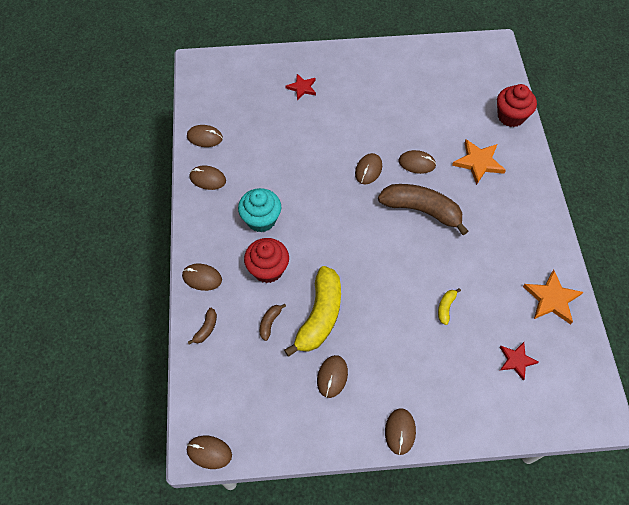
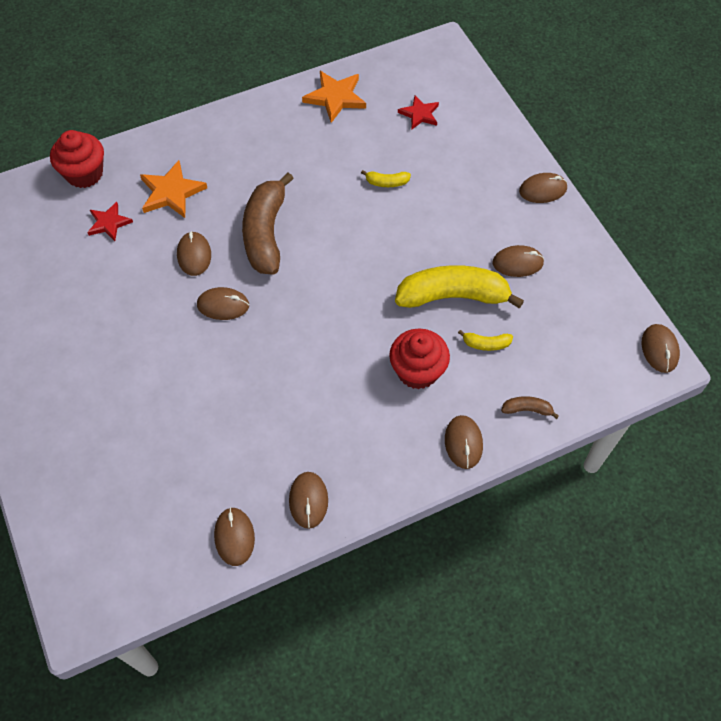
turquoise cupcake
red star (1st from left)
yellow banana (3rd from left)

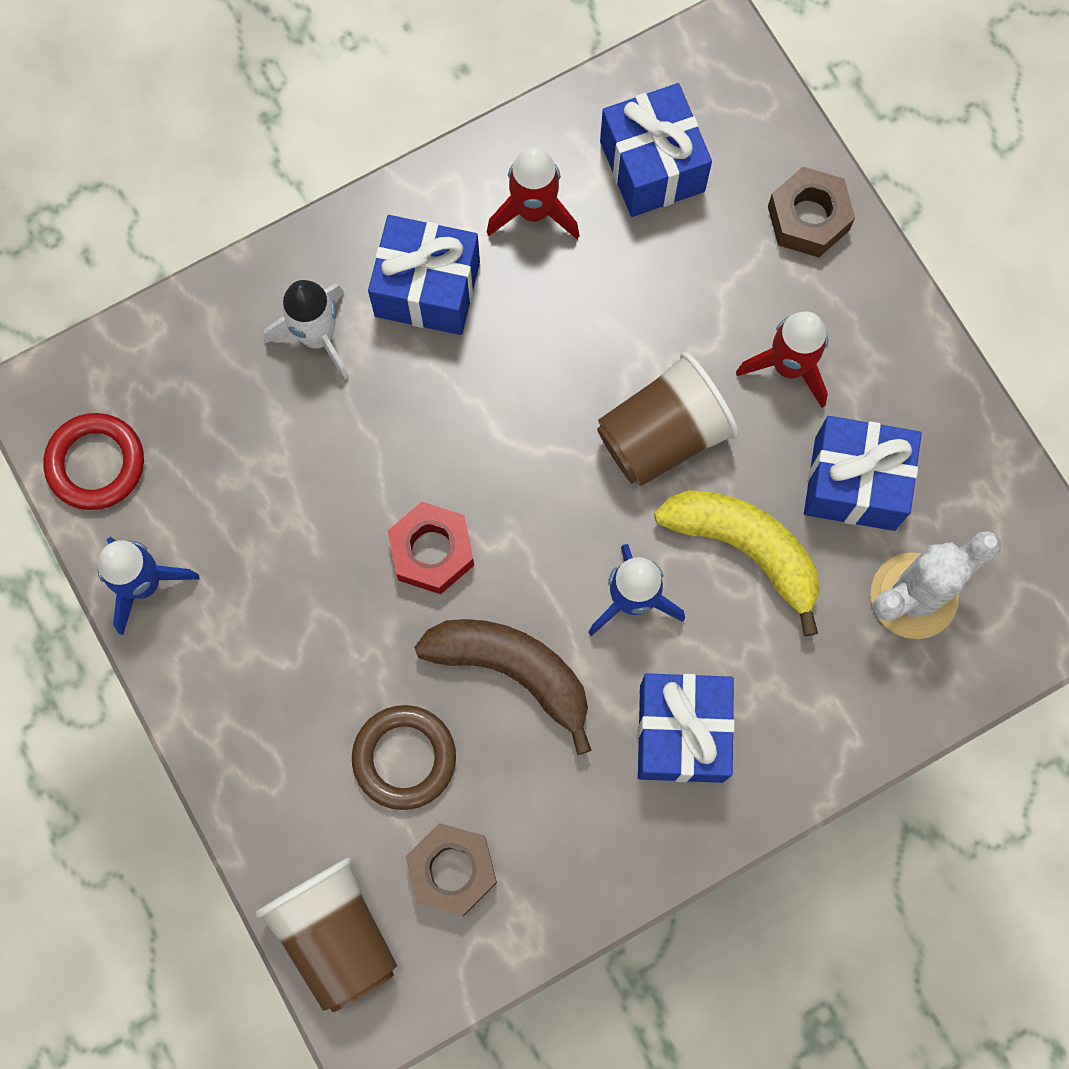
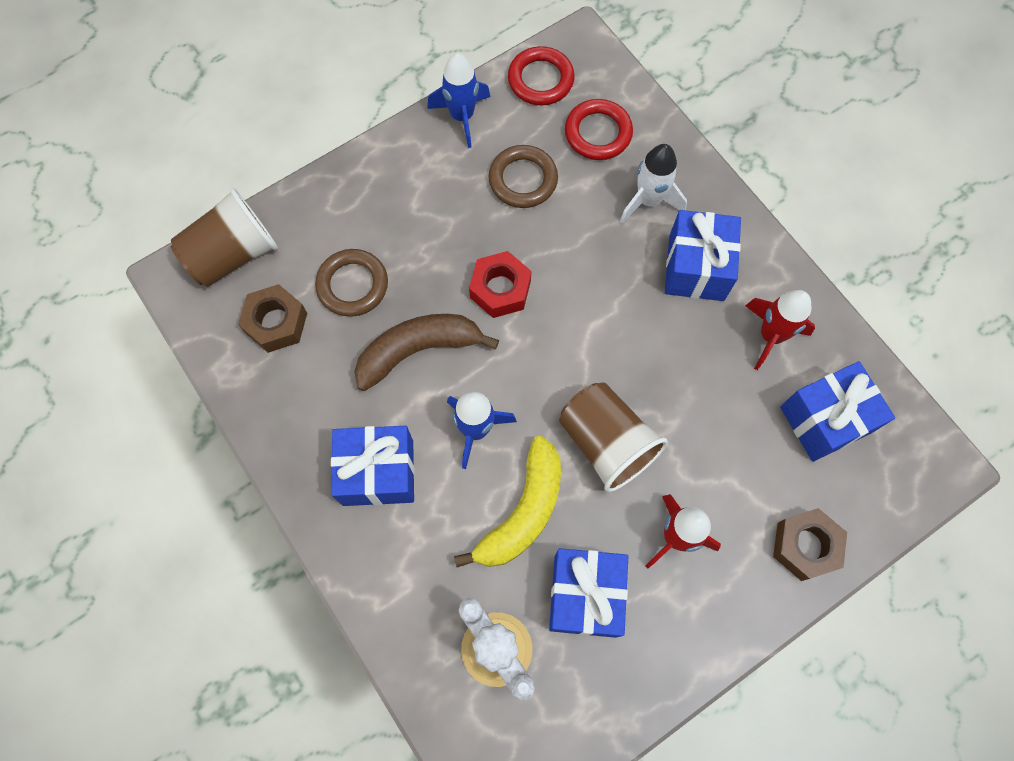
brown ring (2nd from left)
red ring (2nd from left)
brown banana

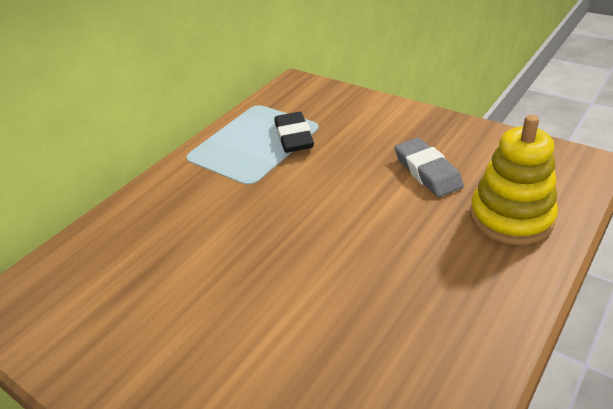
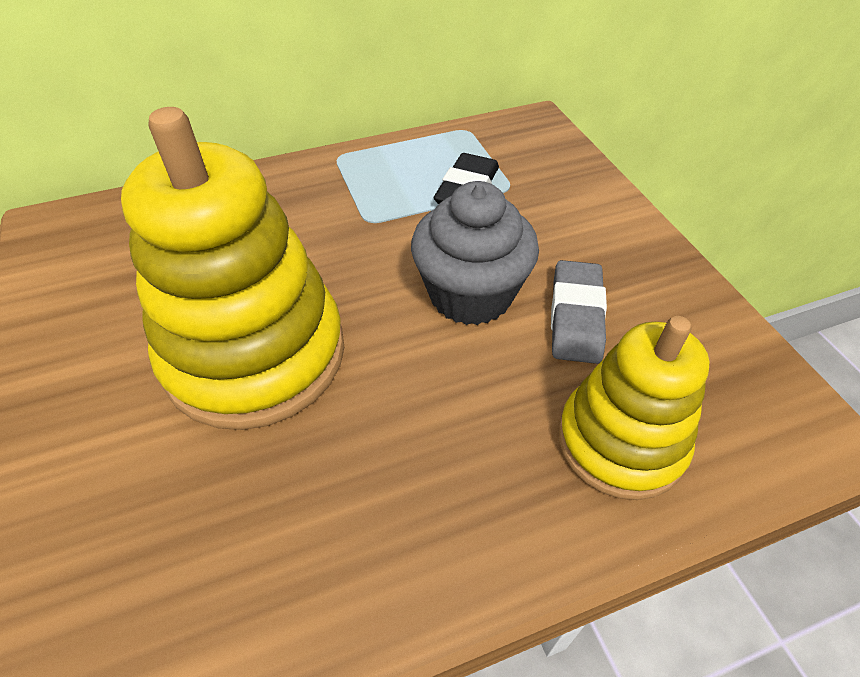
yellow stacking toy (1st from left)
grey cupcake

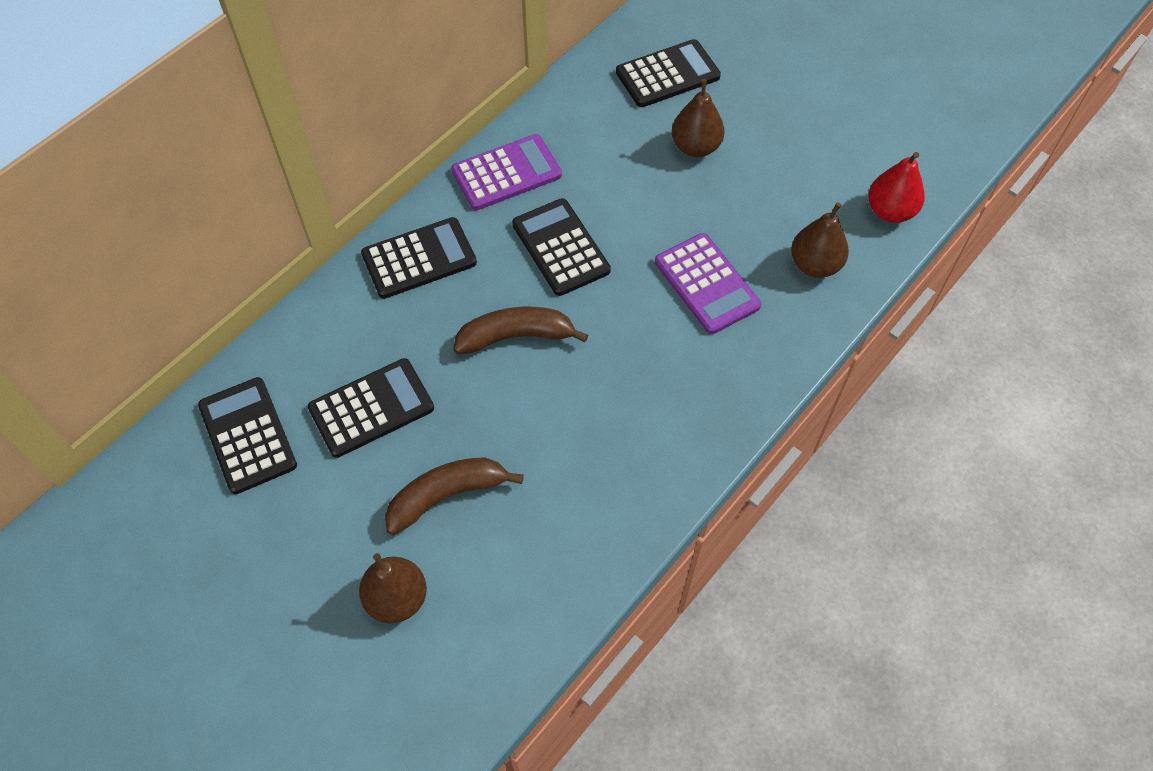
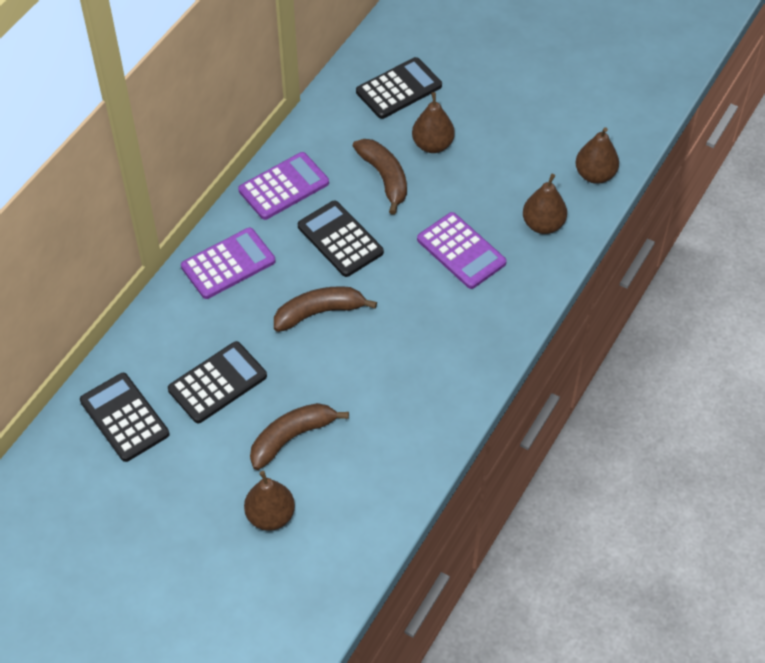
brown banana (3rd from left)
purple calculator (1st from left)
brown pear (4th from left)

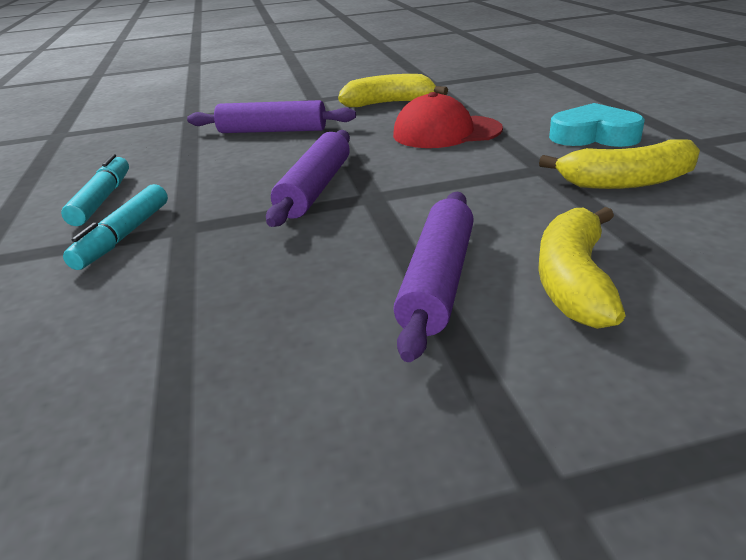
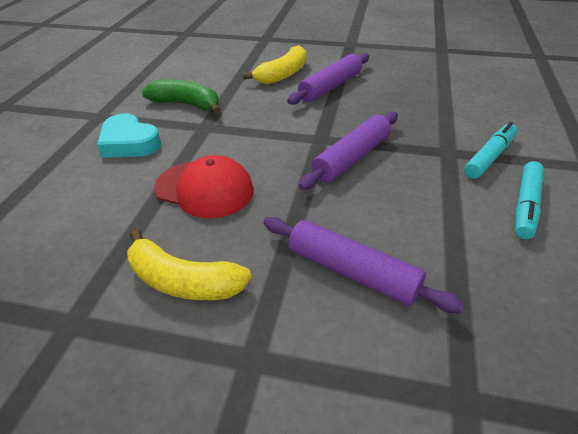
green banana

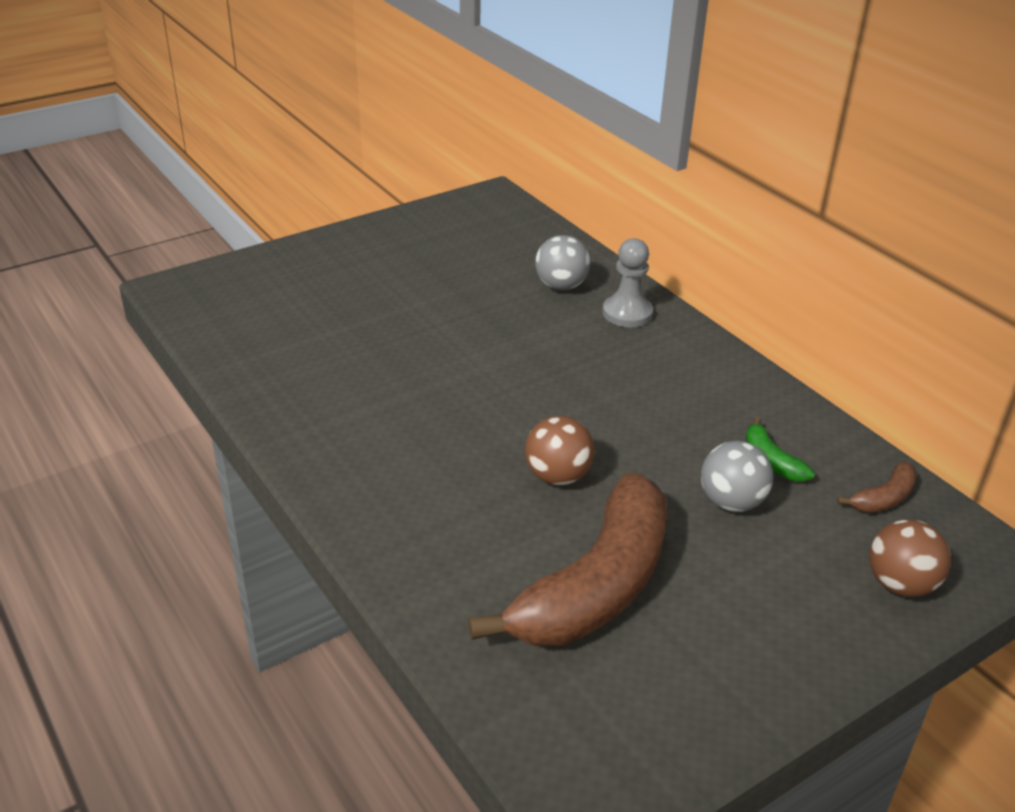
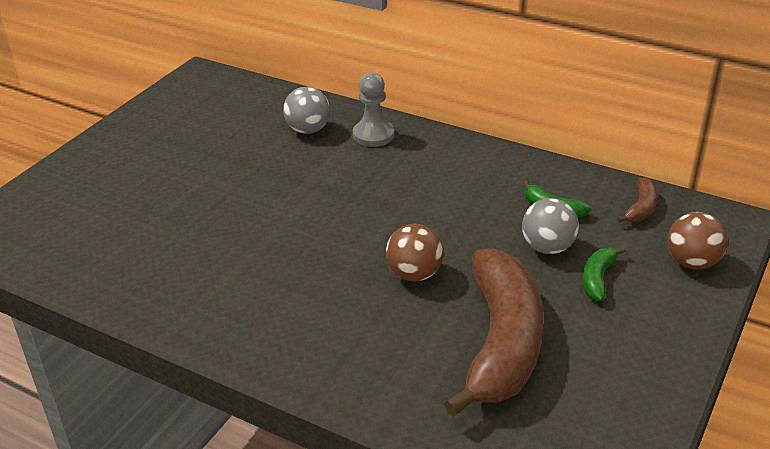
green banana (2nd from left)

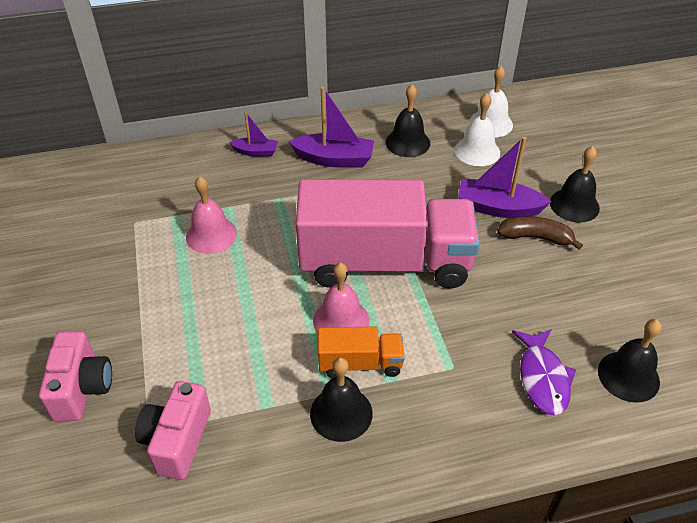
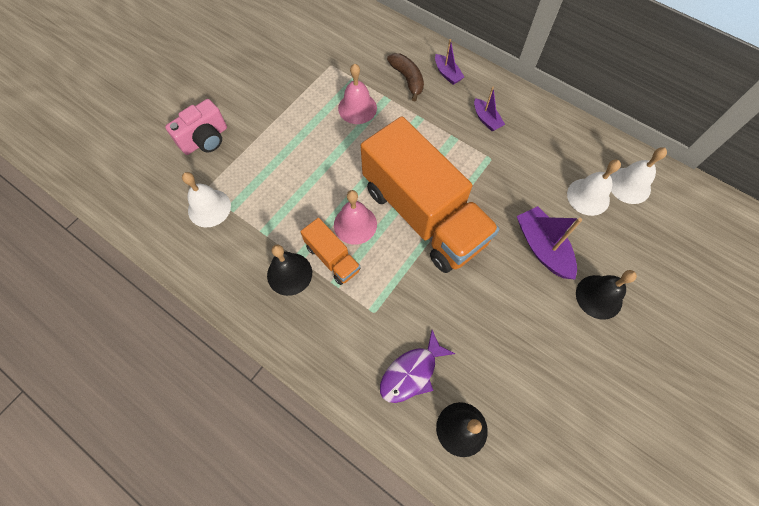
black bell (2nd from left in the first image)
brown banana
white bell (1st from left)
orange truck (2nd from left)
purple boat (2nd from left)

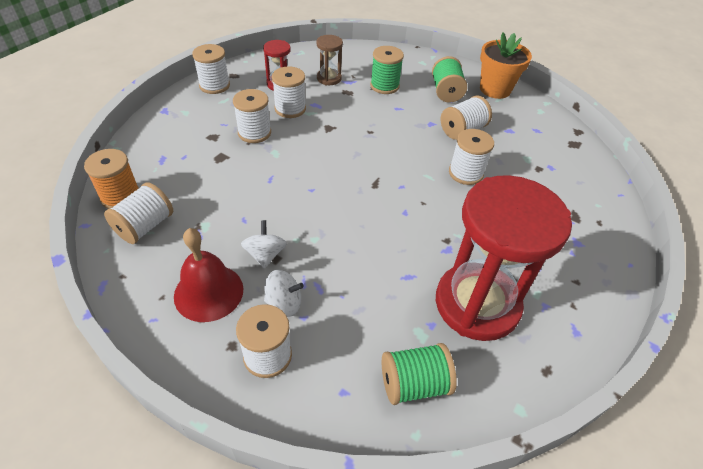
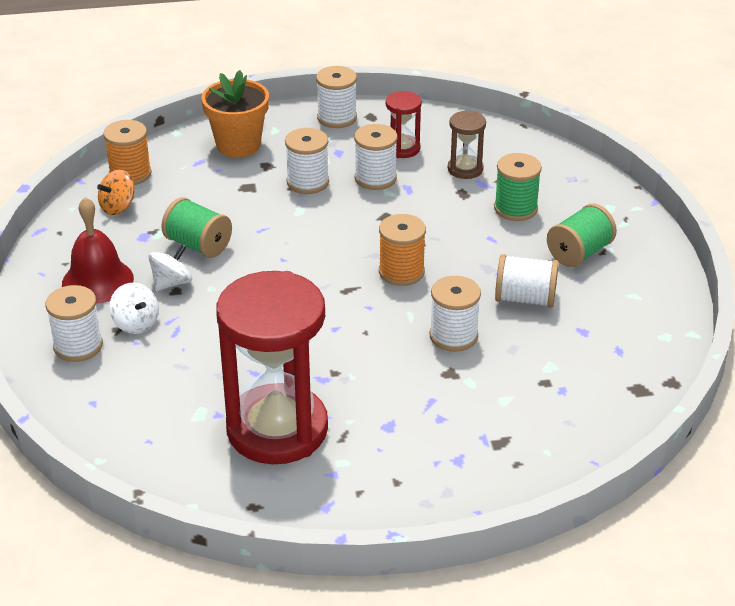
orange spool (2nd from left)
green spool (1st from left)
orange flower pot
orange spinning top

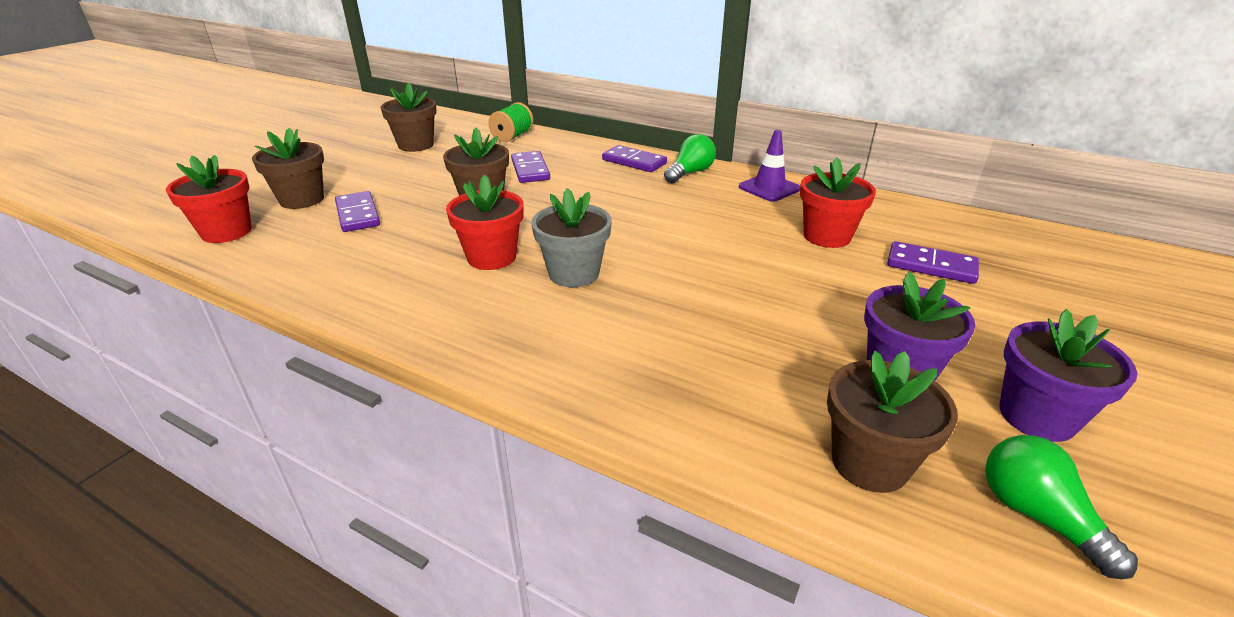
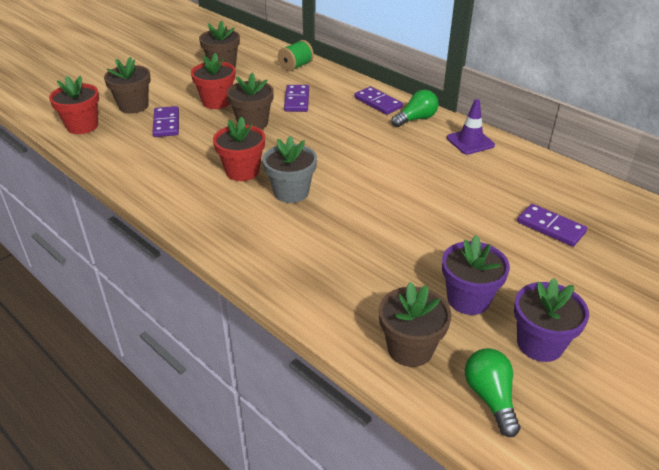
red flower pot (2nd from left)

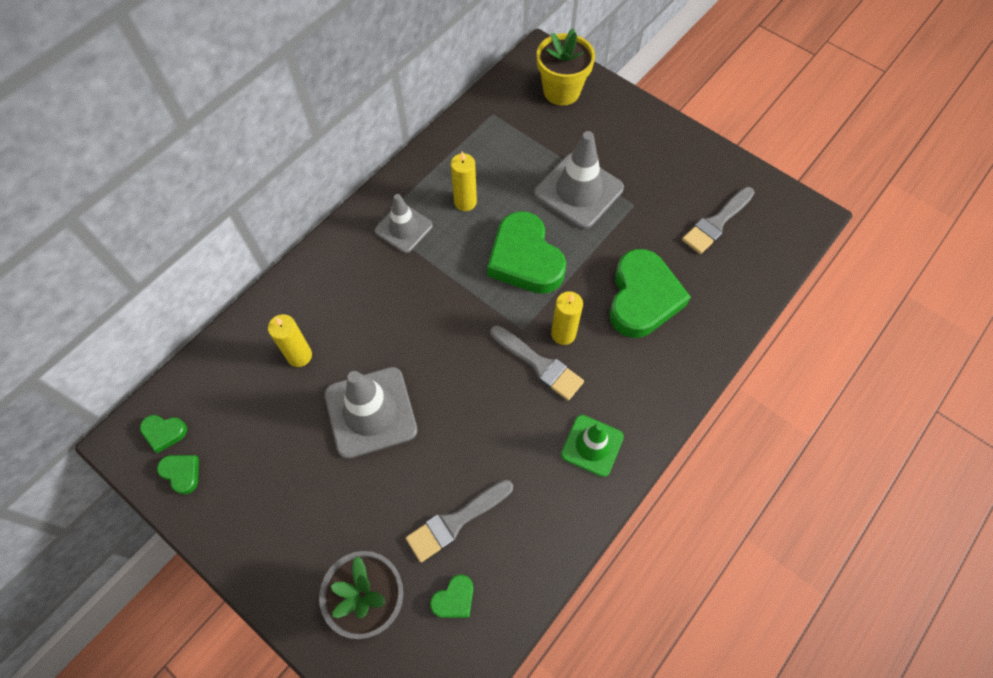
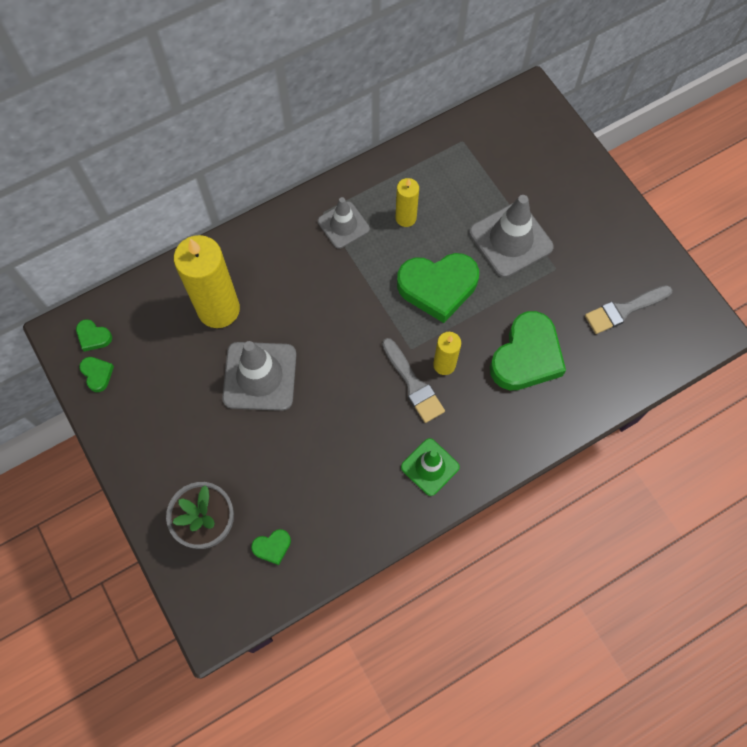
grey brush (1st from left in the first image)
yellow flower pot
green heart (4th from left)
yellow candle (1st from left)

